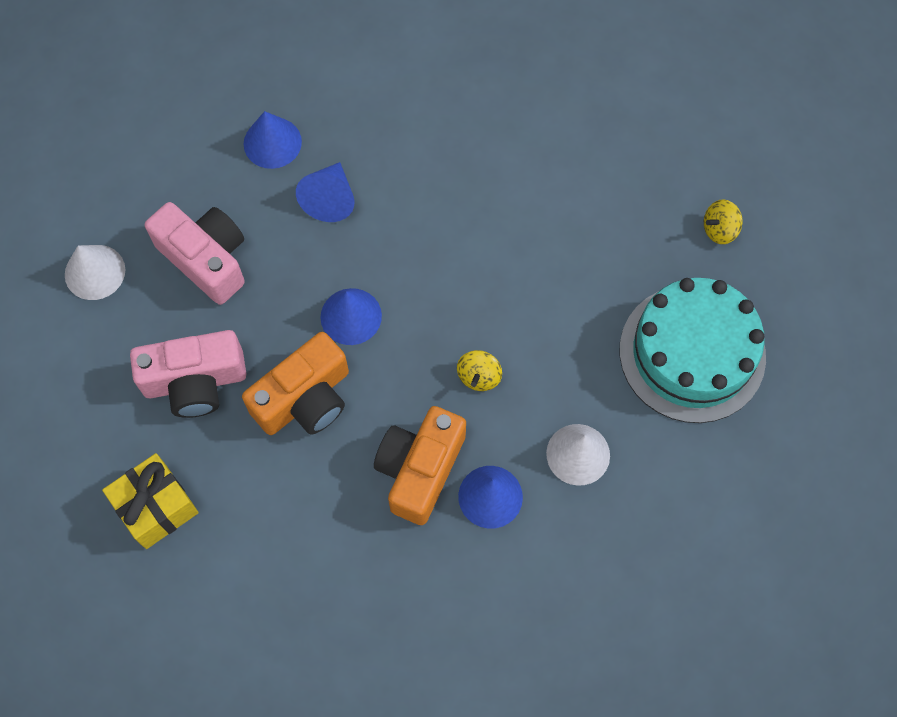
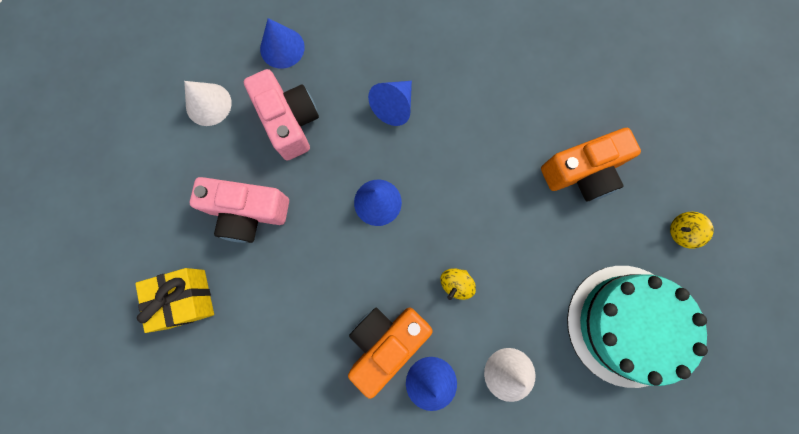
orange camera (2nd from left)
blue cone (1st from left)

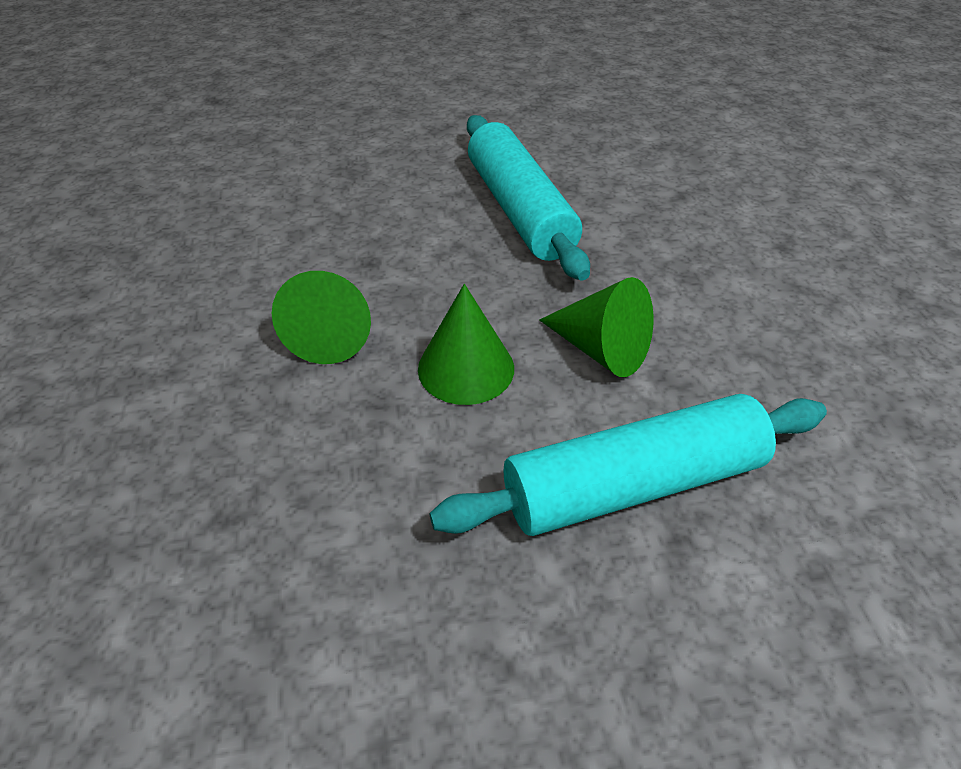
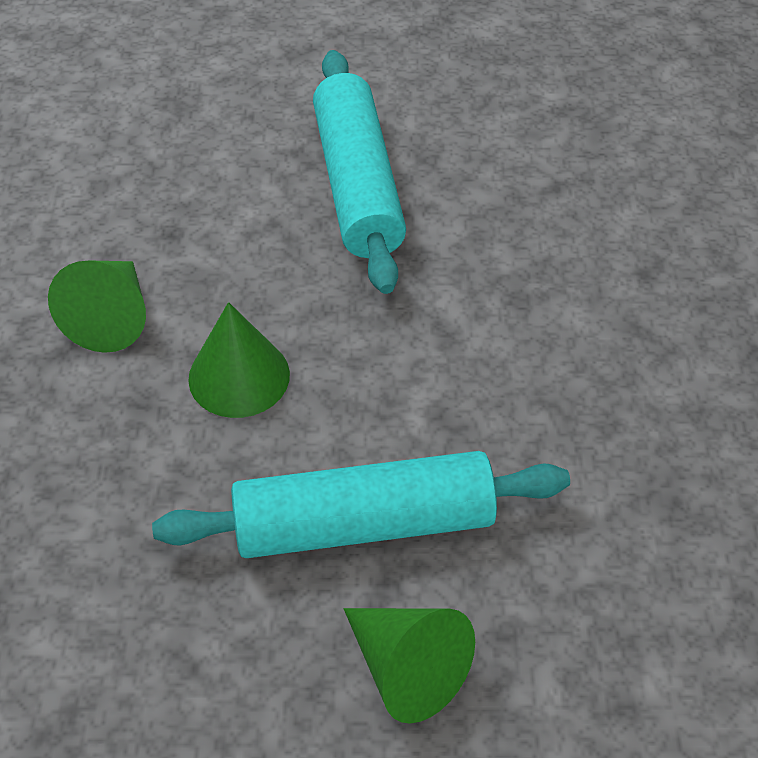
green cone (3rd from left)

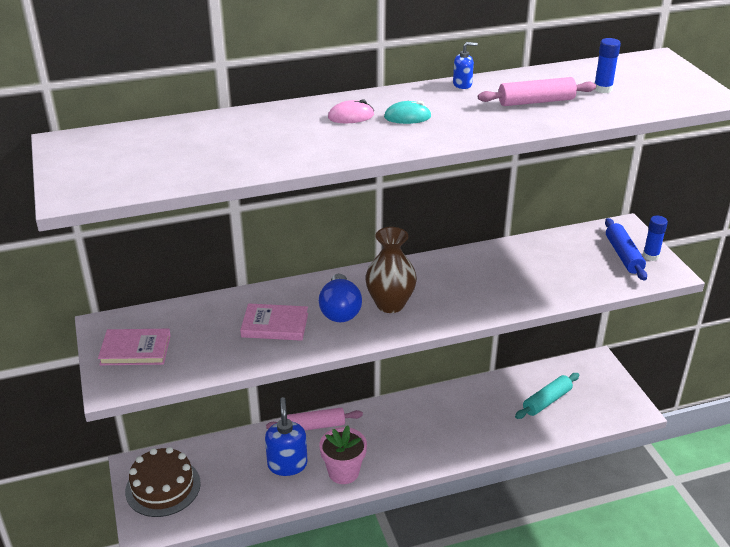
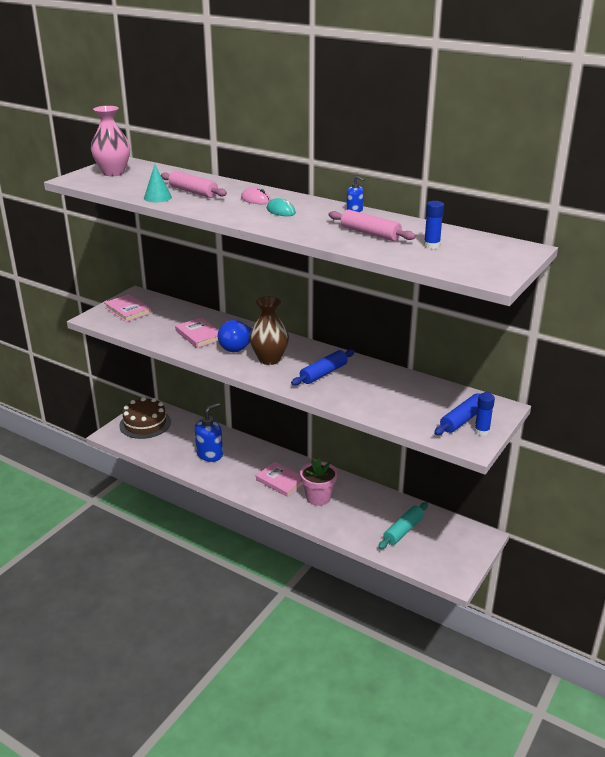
pink vase
turquoise cone
pink book (3rd from left)
blue rolling pin (1st from left)
pink rolling pin (1st from left)
pink flower pot
turquoise rolling pin

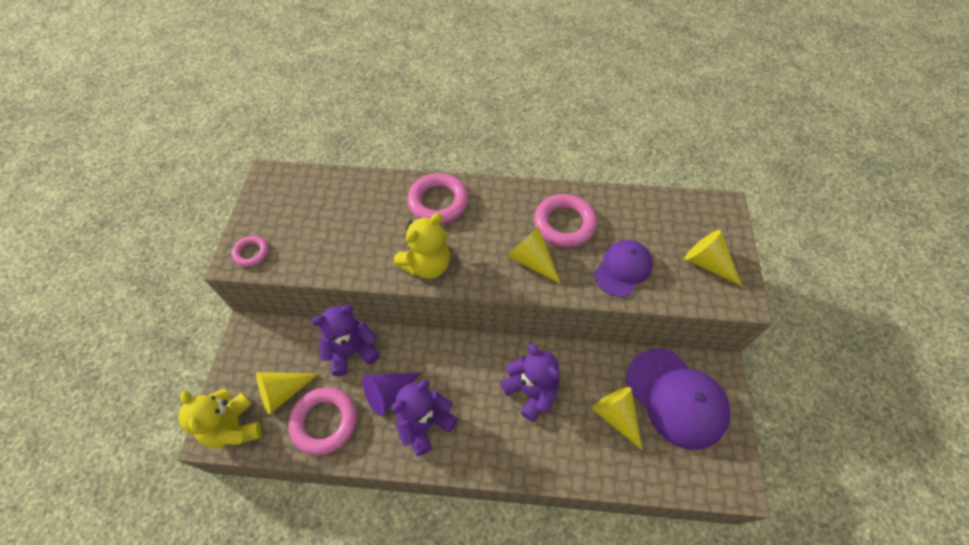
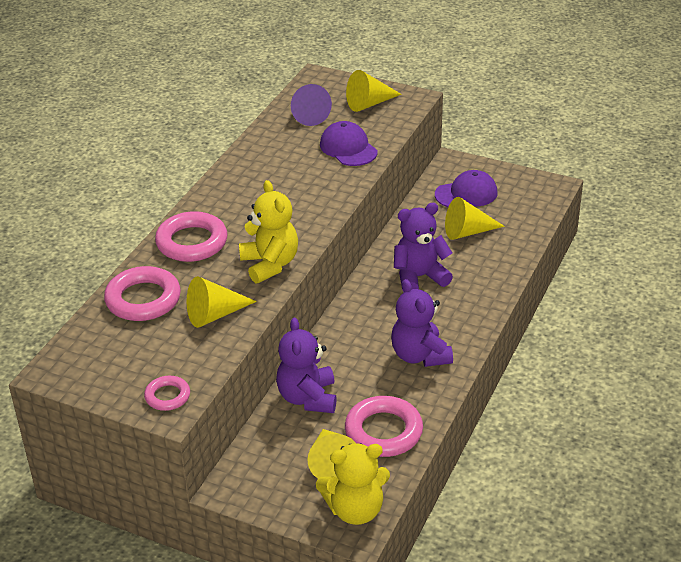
purple cone
yellow cone (1st from left)
pink ring (1st from left)
purple cap (2nd from left)

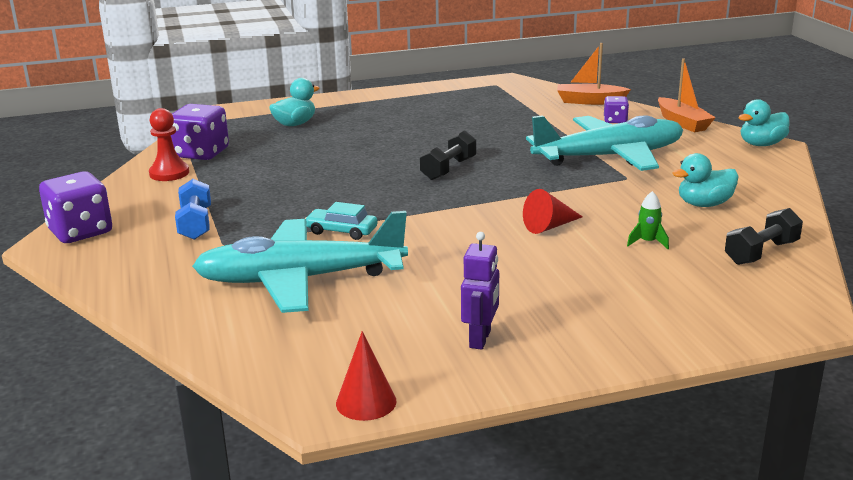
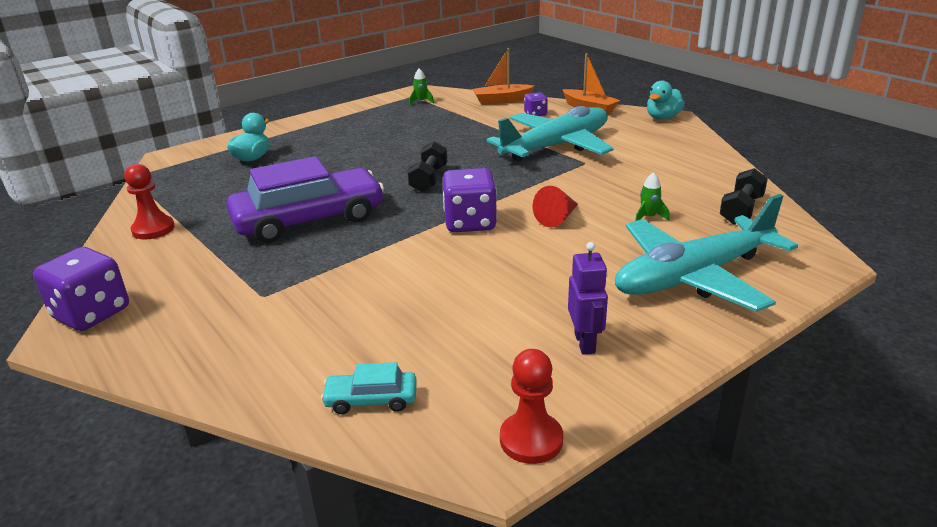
blue dumbbell
turquoise duck (2nd from left in the first image)
purple car
green rocket (1st from left)
purple dice (2nd from left)
turquoise plane (2nd from left)
turquoise car
red pawn (2nd from left)

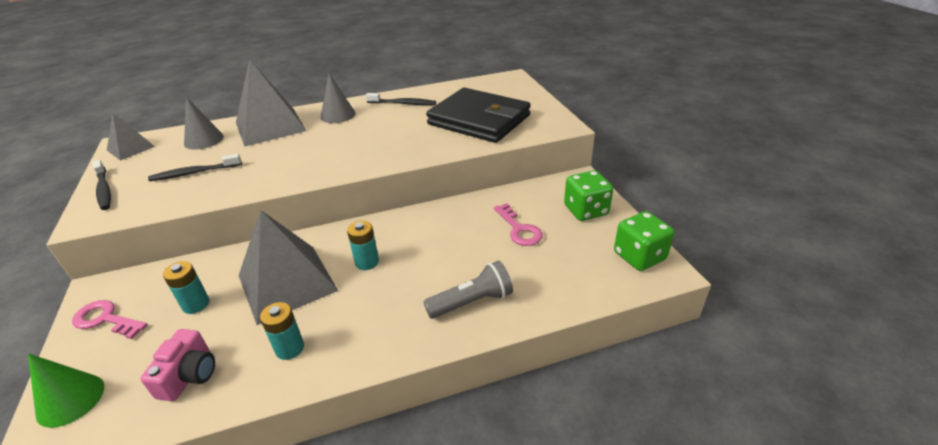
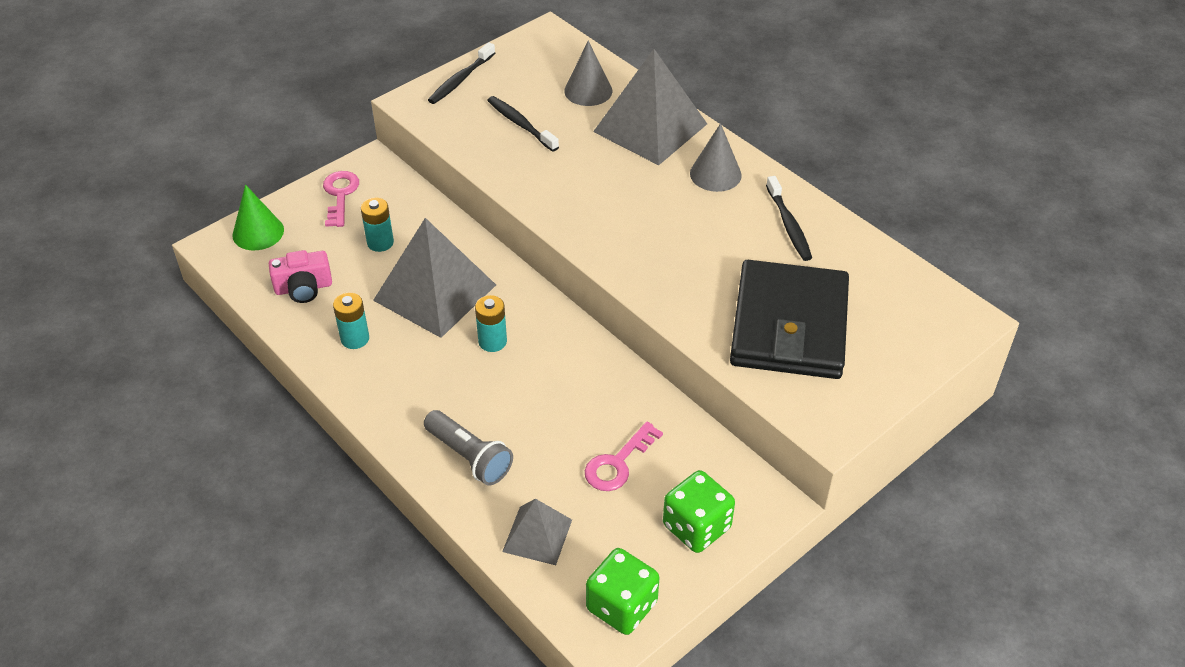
grey pyramid (2nd from left)

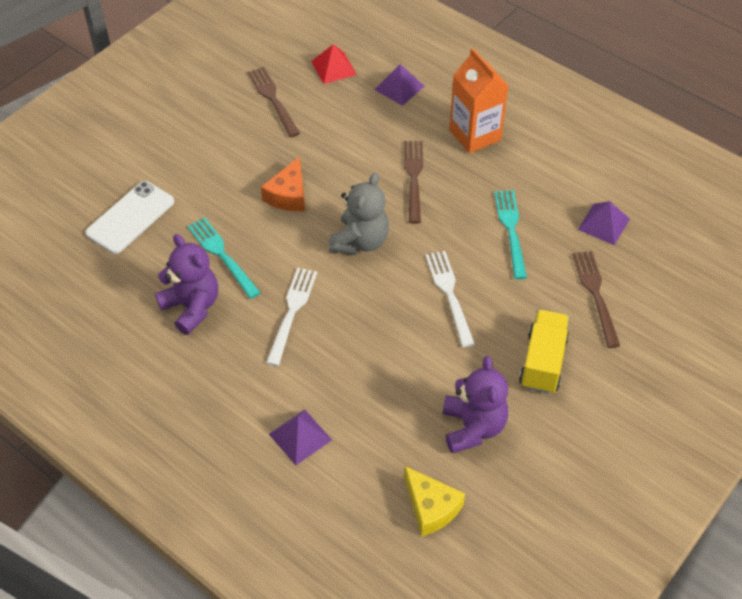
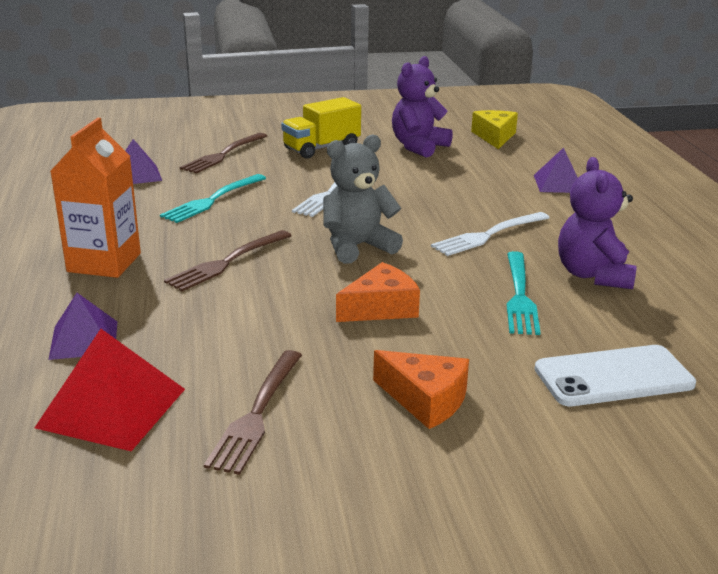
orange cheese (2nd from left)
red pyramid

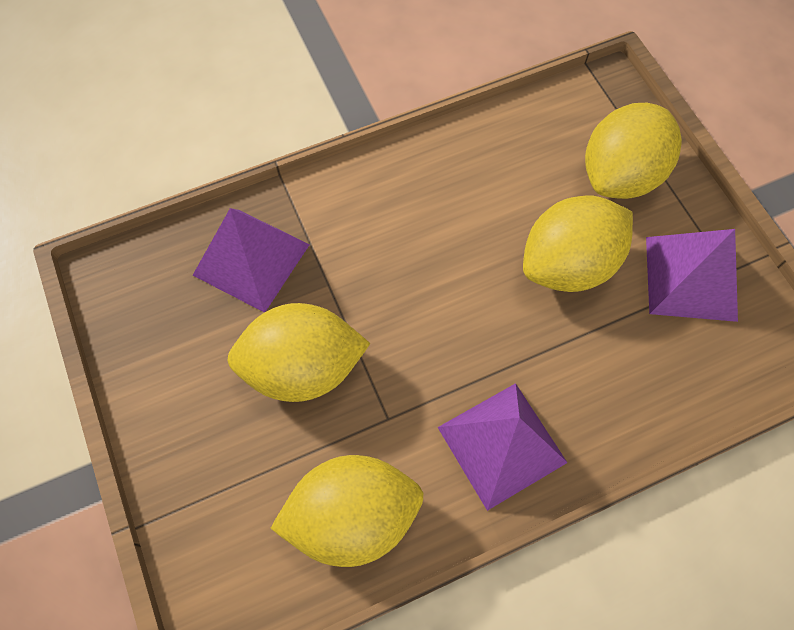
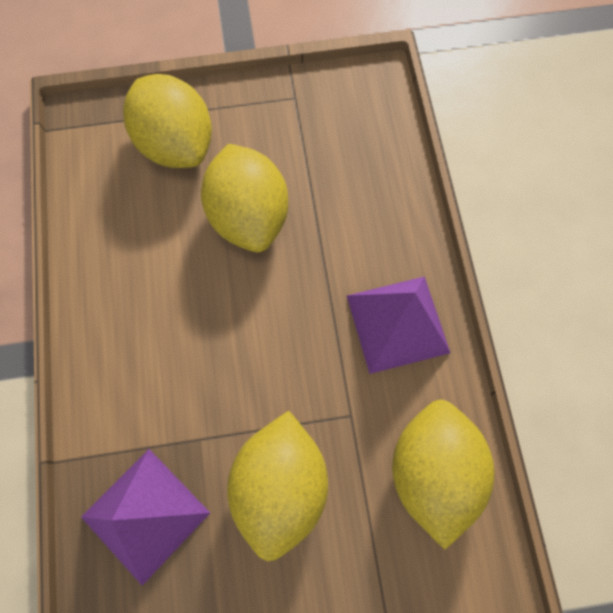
purple pyramid (3rd from left in the first image)

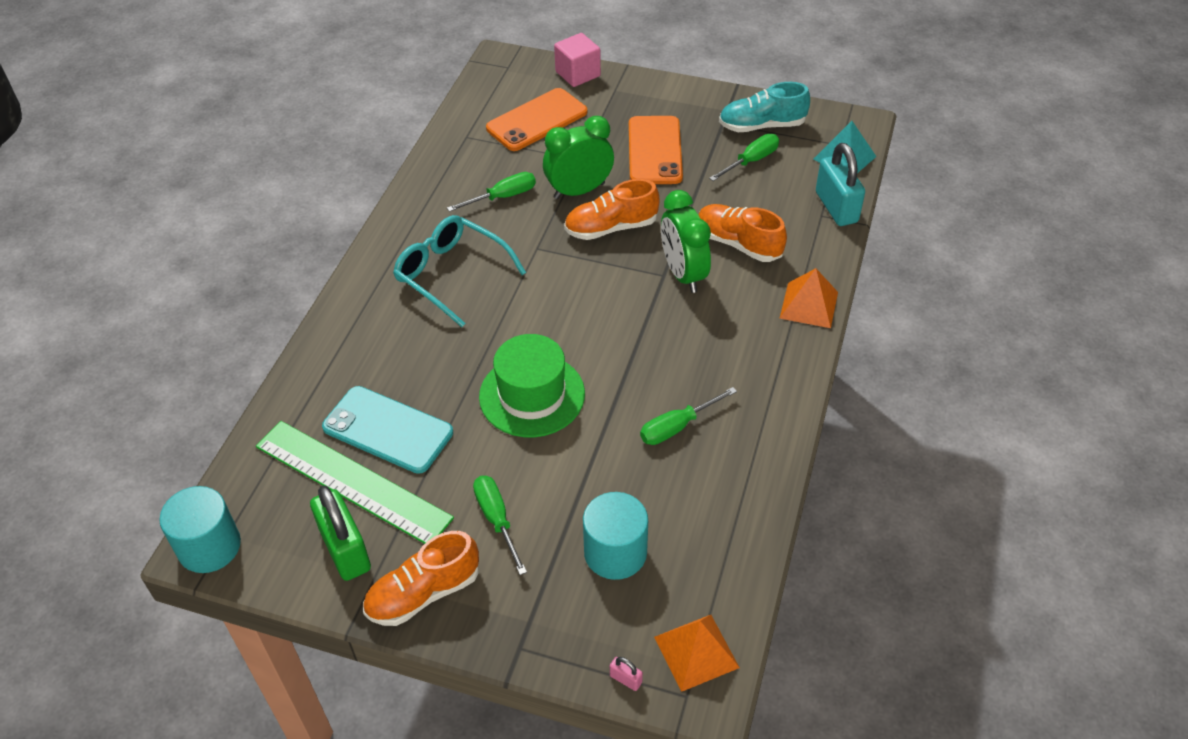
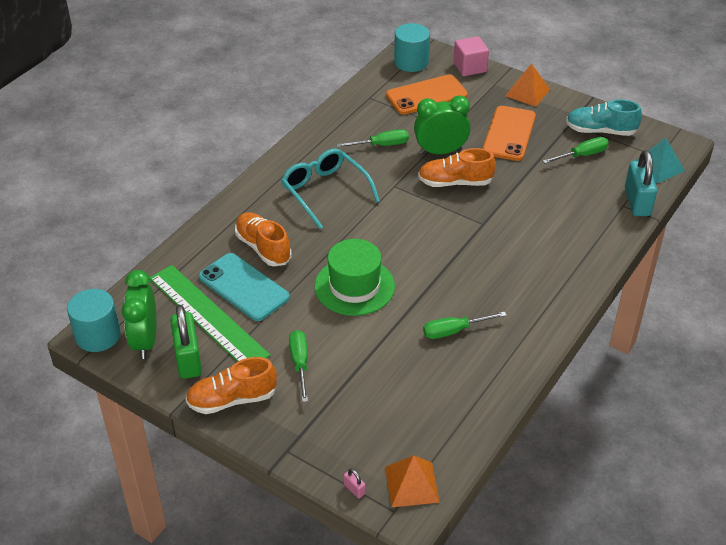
turquoise cylinder (2nd from left)
green clock (1st from left)
orange shoe (2nd from left)
orange pyramid (2nd from left)

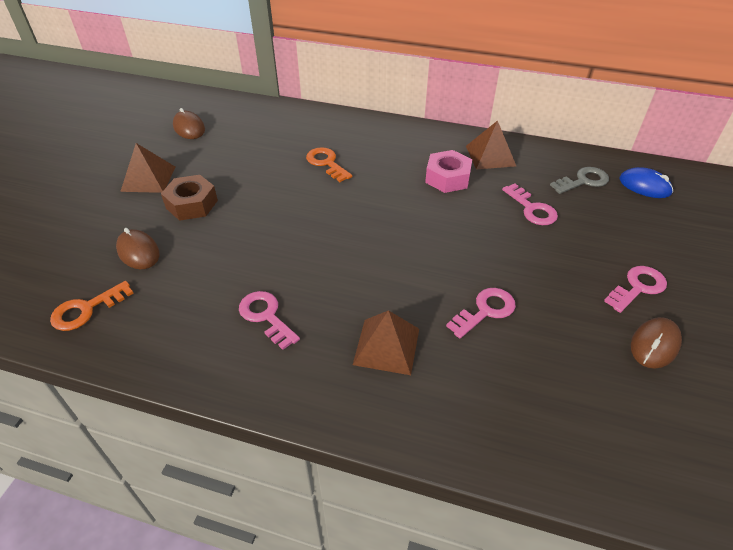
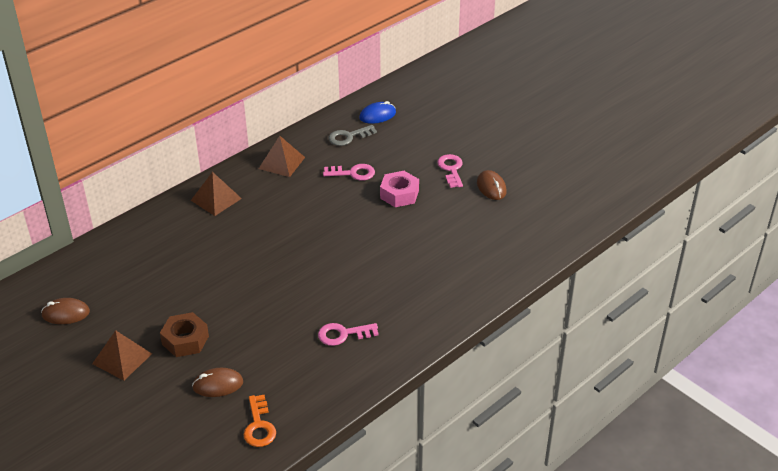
orange key (2nd from left in the first image)
pink key (2nd from left in the first image)
brown pyramid (2nd from left)
pink nut
grey key

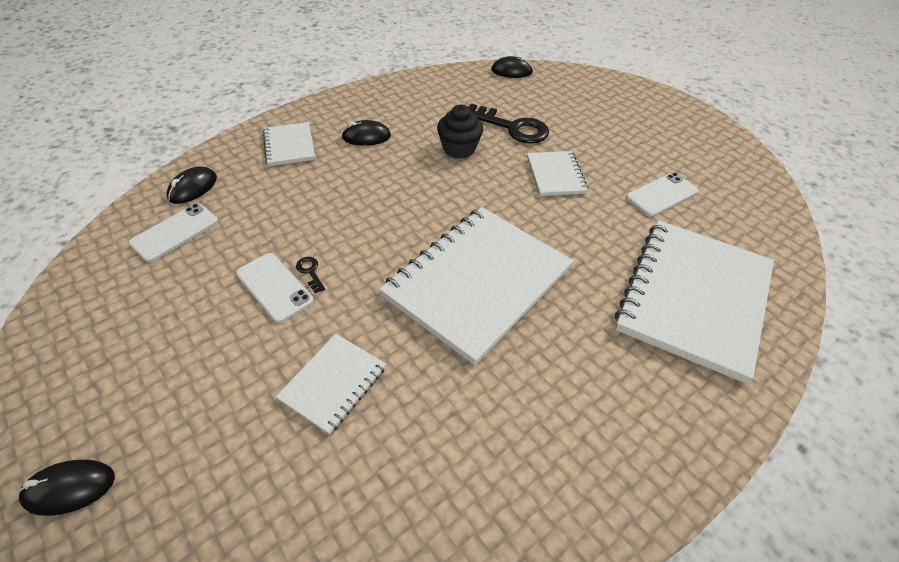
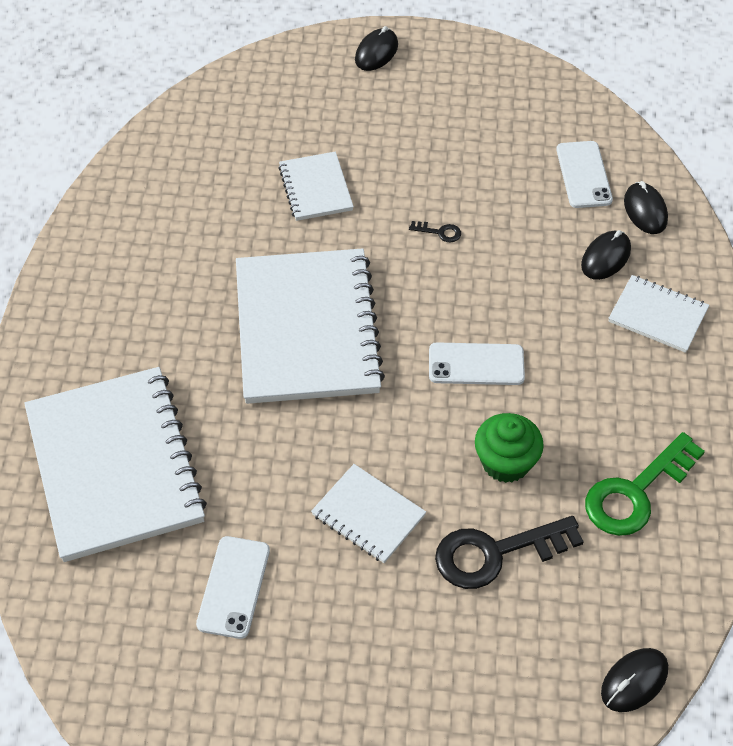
green key
white phone (2nd from left)
black mouse (2nd from left)
green cupcake

